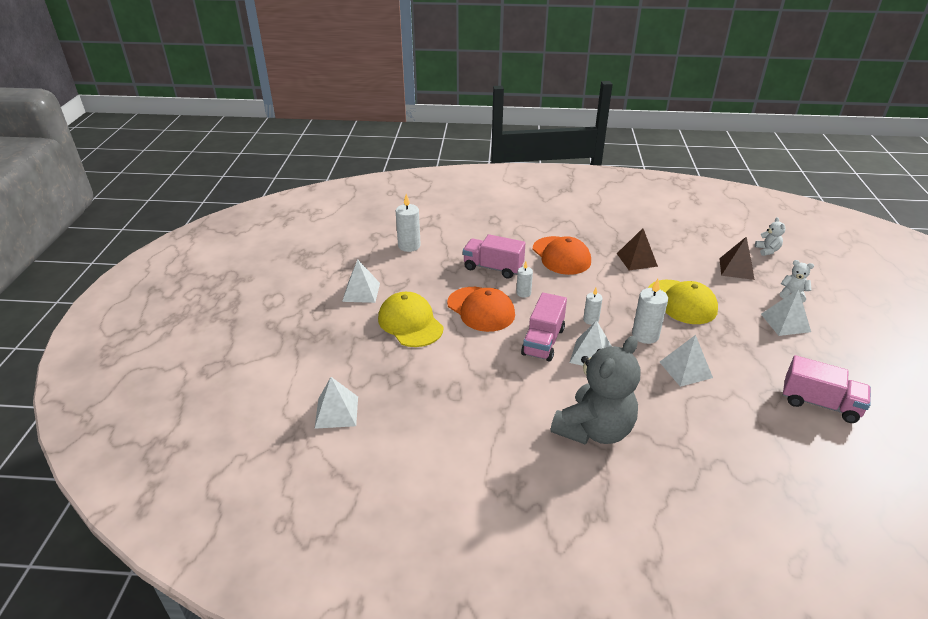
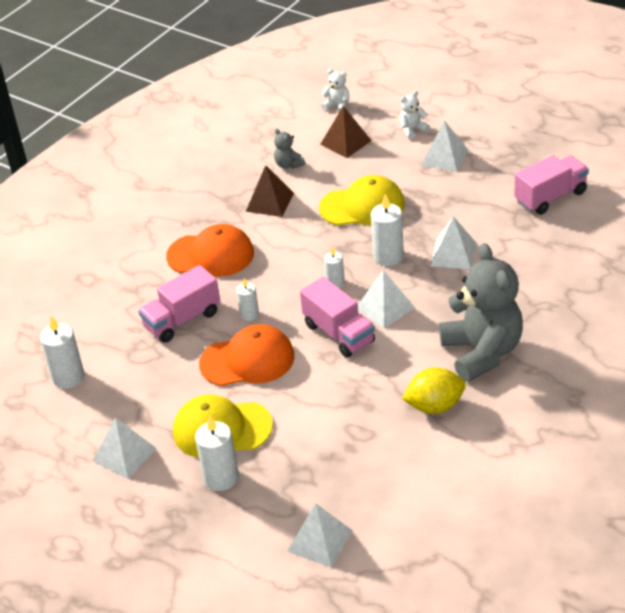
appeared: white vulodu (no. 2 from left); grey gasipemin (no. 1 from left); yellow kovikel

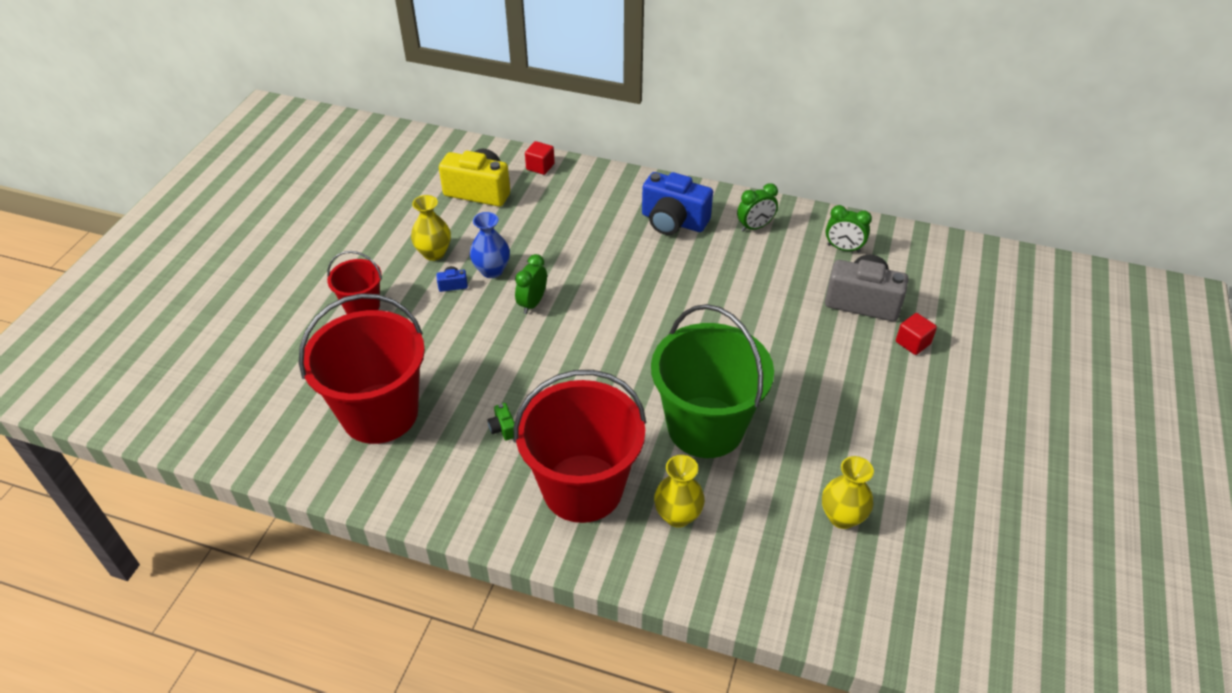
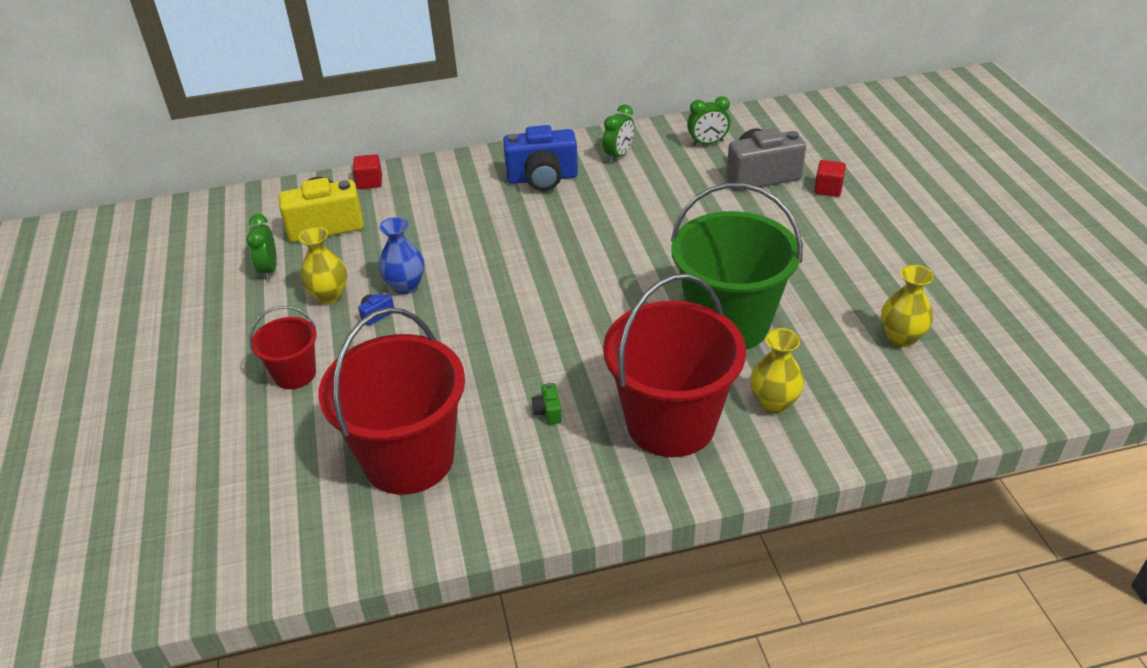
relocated: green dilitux (no. 1 from left)
spun: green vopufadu 45 degrees clockwise

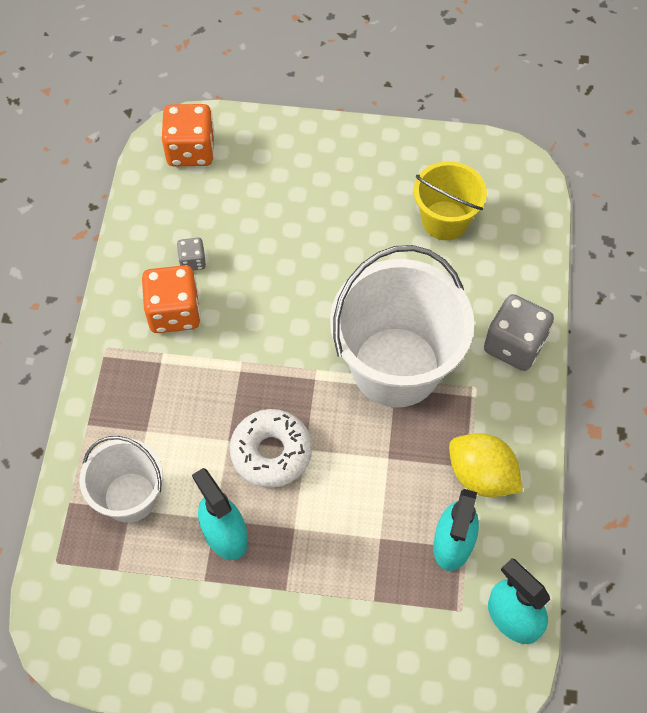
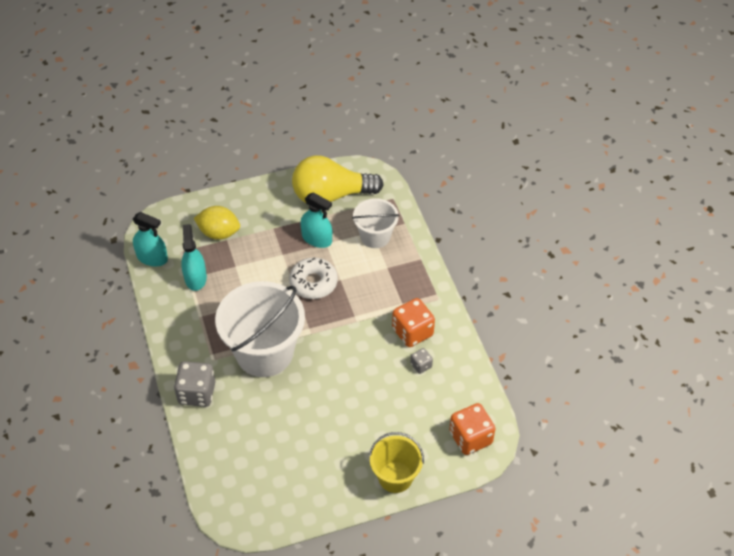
appeared: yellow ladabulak
relocated: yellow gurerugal; yellow kovikel

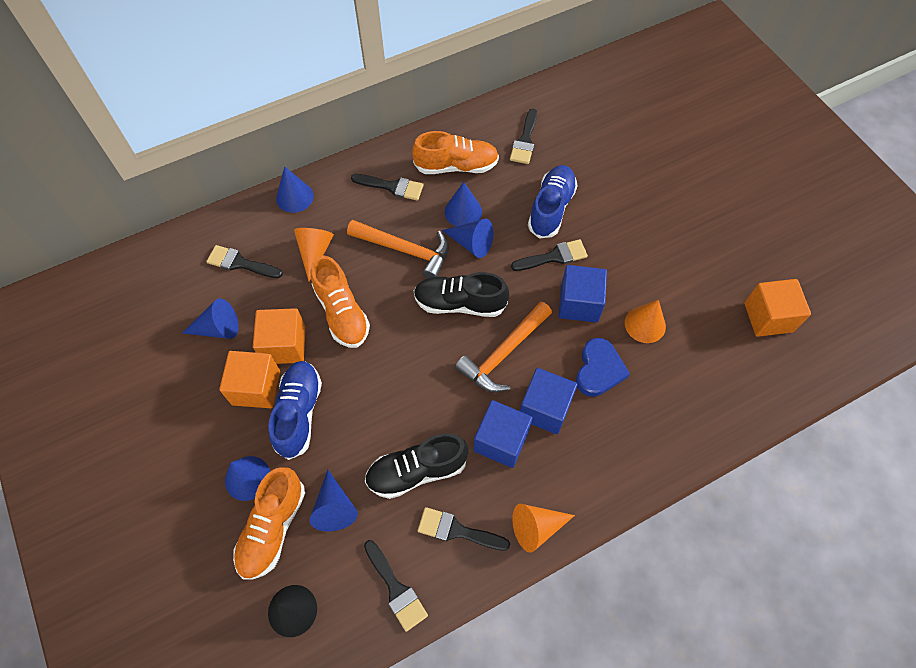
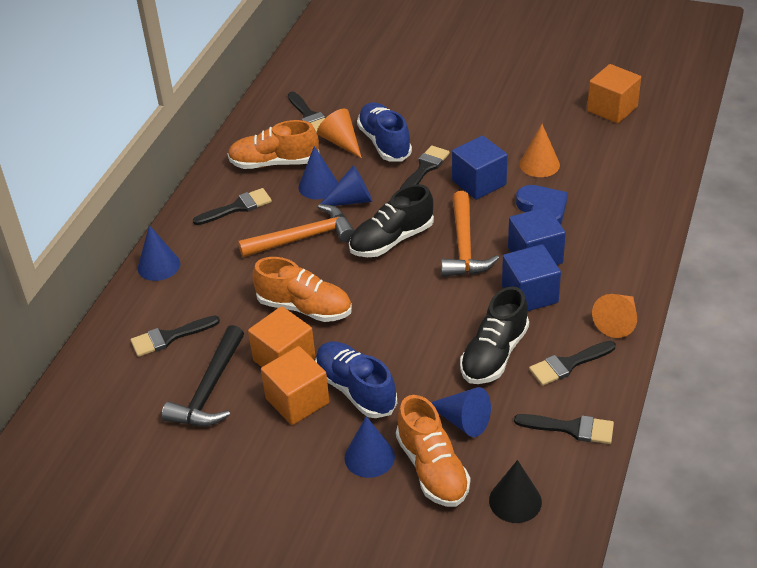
relocated: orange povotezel (no. 1 from left)
exchanged: blue povotezel (no. 1 from left) to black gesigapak
spun: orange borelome (no. 3 from left in the first image) 135 degrees counterclockwise

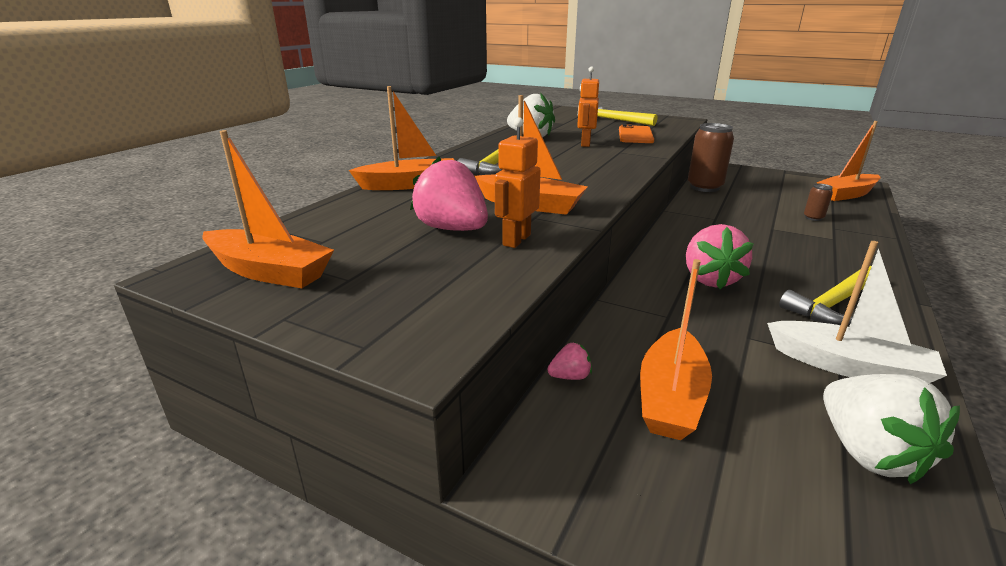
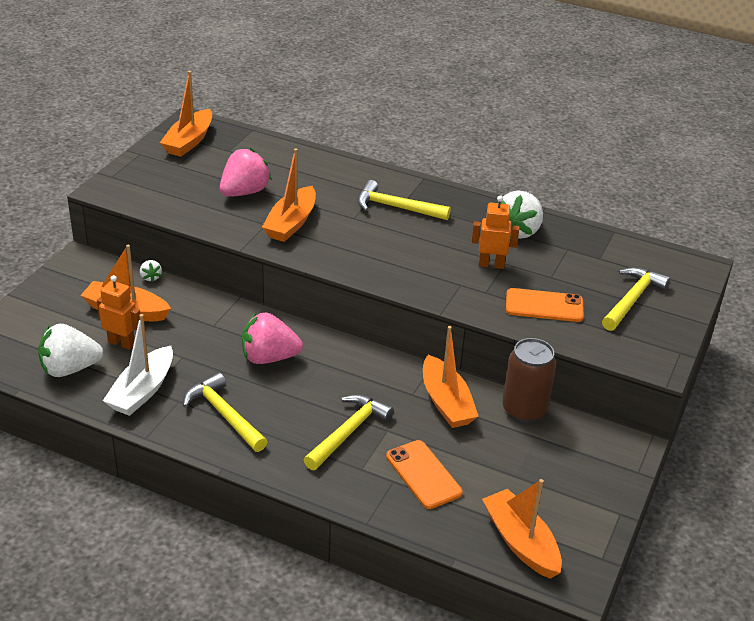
appeared: yellow gesigapak (no. 2 from left)
relocated: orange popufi (no. 2 from left in the first image) to orange popufi (no. 4 from left); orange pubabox (no. 1 from left)
exchanged: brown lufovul (no. 2 from left) to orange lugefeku (no. 1 from left)
colour: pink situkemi (no. 2 from left) to white situkemi (no. 2 from left)

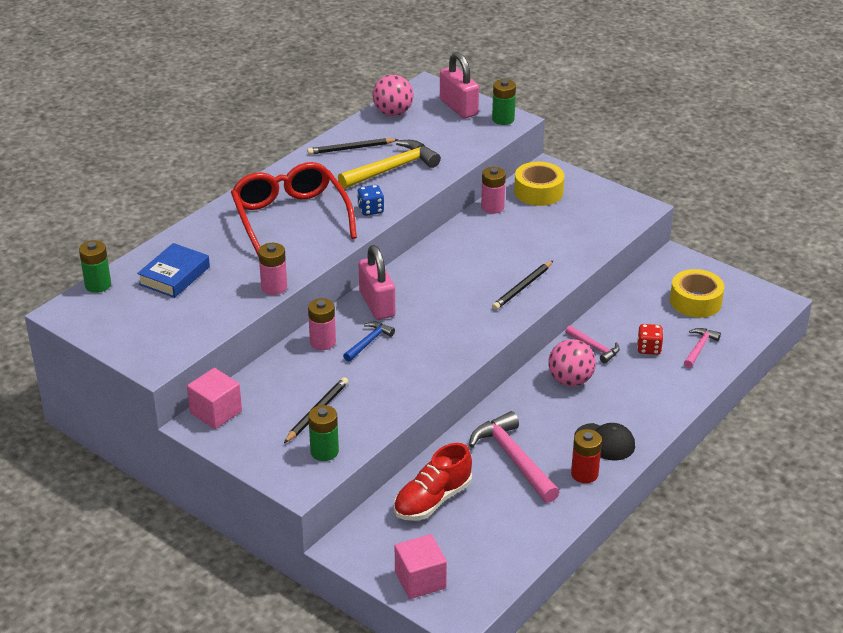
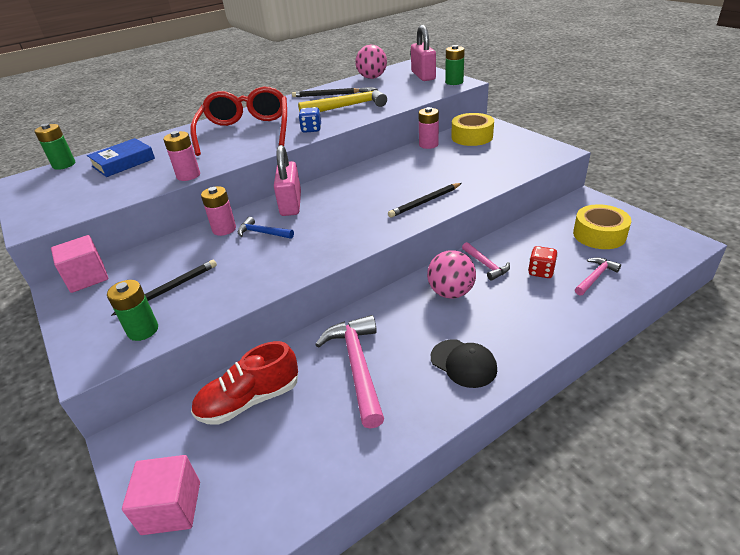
missing: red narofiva
spun: blue gesigapak 120 degrees counterclockwise

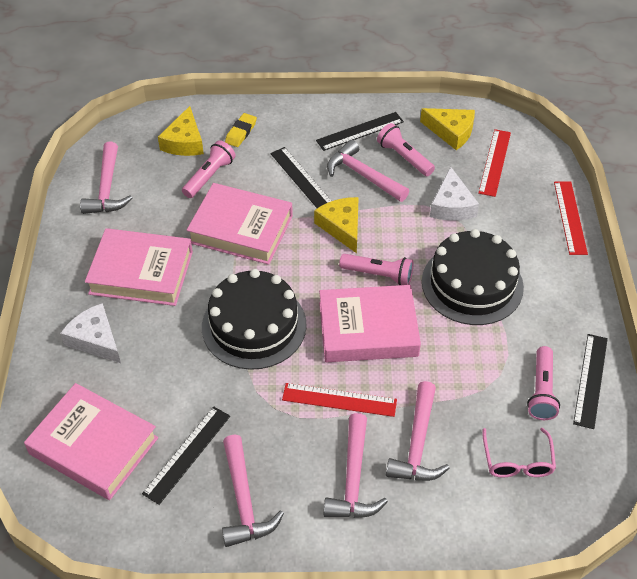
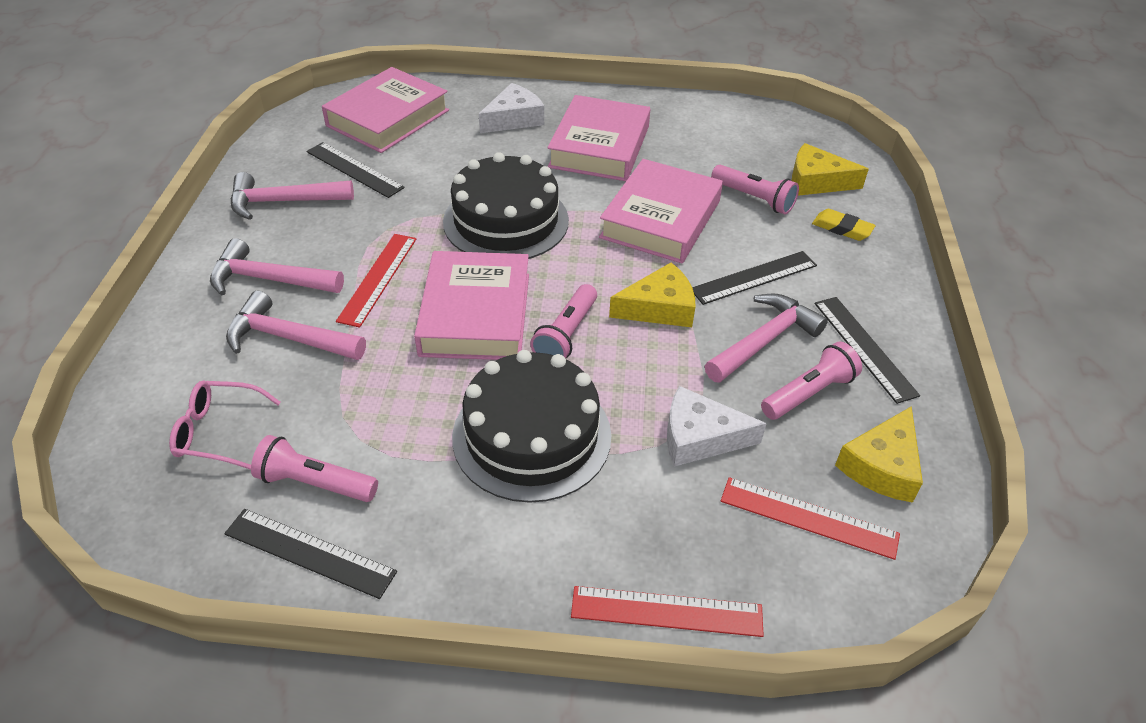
missing: pink gesigapak (no. 1 from left)

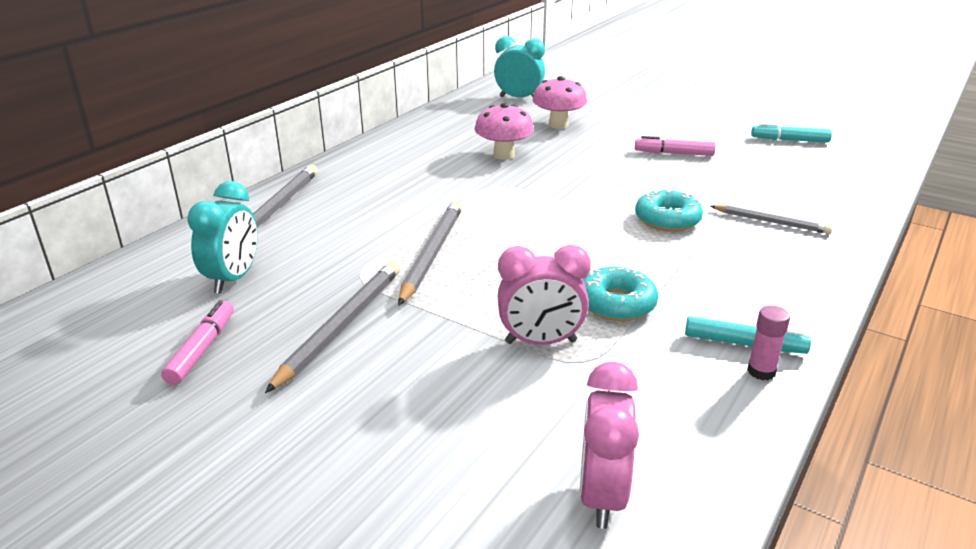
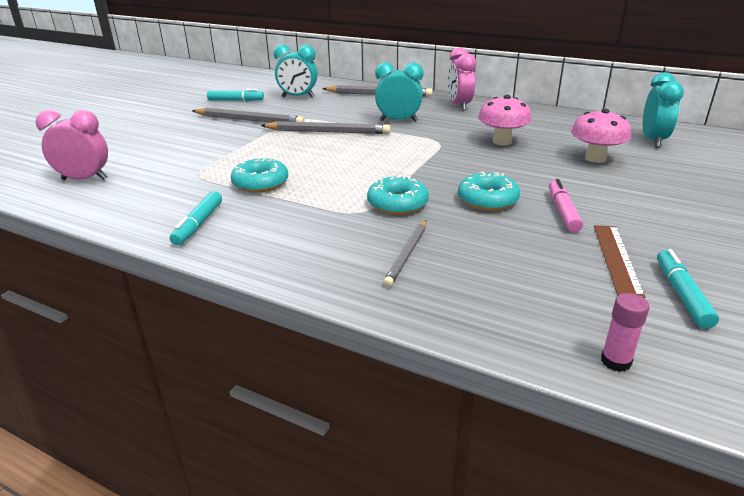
appeared: turquoise dilitux (no. 2 from left); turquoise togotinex (no. 3 from left); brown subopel
relocated: pink dilitux (no. 1 from left in the first image) to pink dilitux (no. 2 from left); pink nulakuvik
colour: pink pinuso (no. 1 from left) to turquoise pinuso (no. 2 from left)

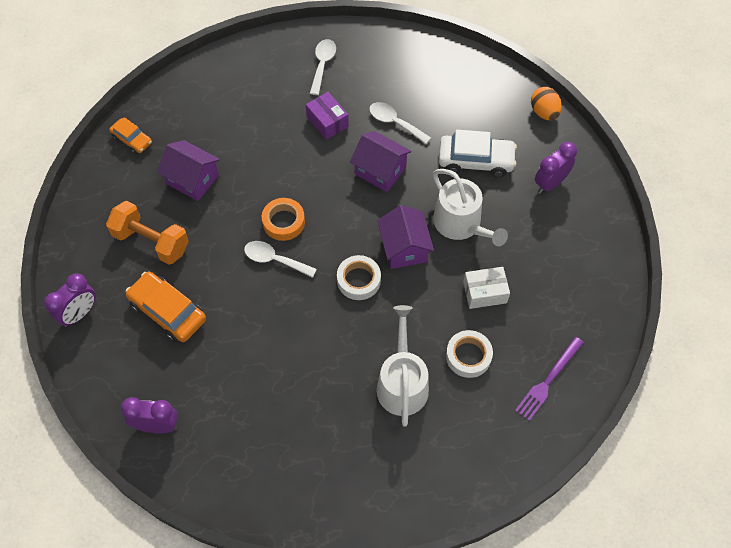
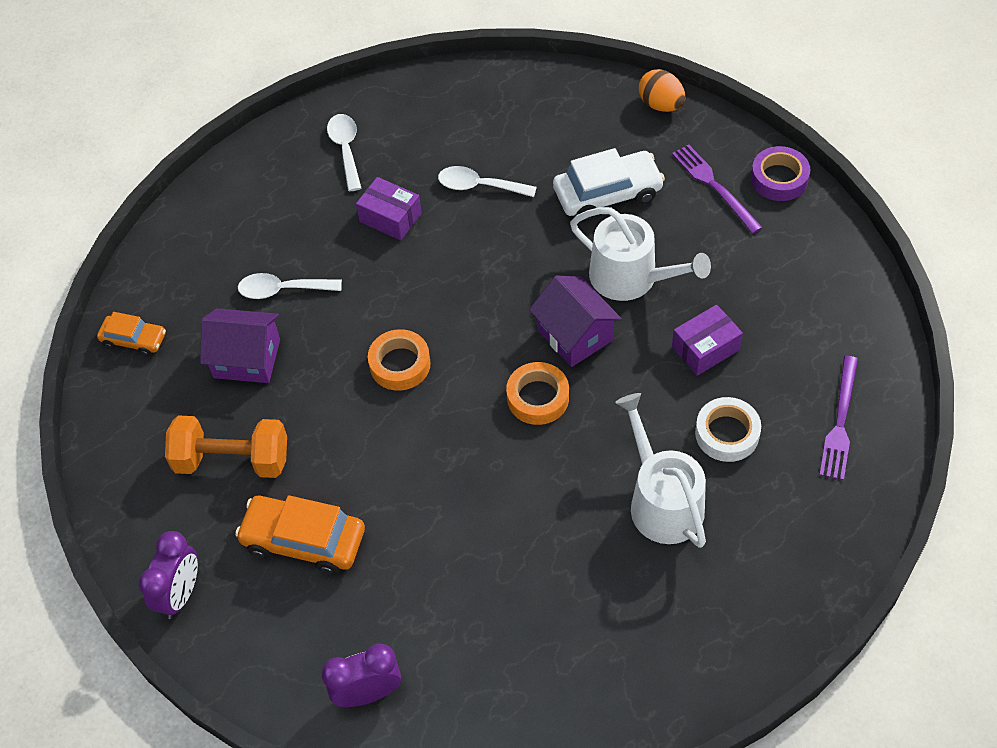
missing: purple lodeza (no. 2 from left)
appeared: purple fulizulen
relocated: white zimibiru (no. 1 from left)
exchanged: purple dilitux (no. 3 from left) to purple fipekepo (no. 1 from left)
colour: white fulizulen (no. 1 from left) to orange fulizulen (no. 2 from left); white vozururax to purple vozururax (no. 2 from left)

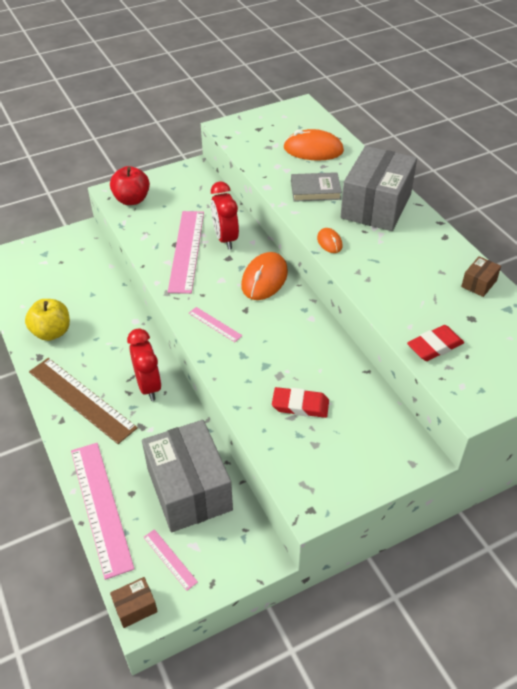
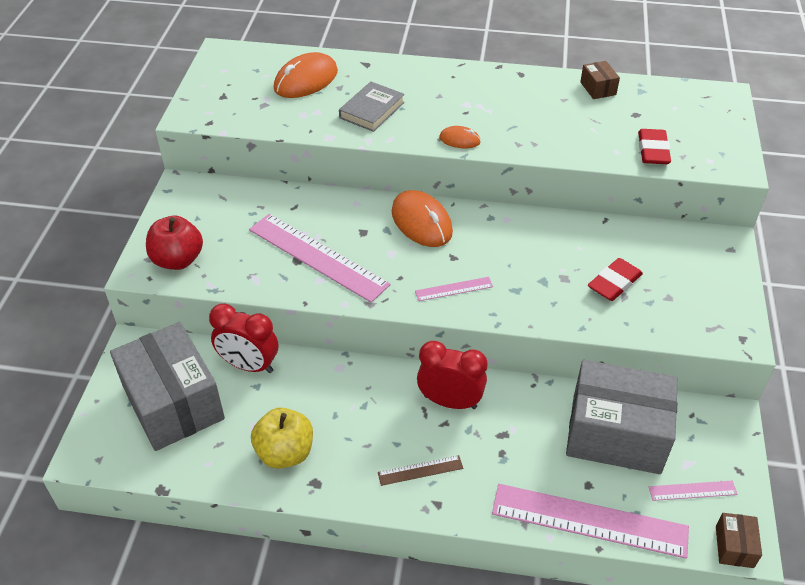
relocated: red dilitux (no. 2 from left in the first image) to red dilitux (no. 1 from left); grey vozururax (no. 2 from left in the first image) to grey vozururax (no. 1 from left)
size: brown subopel x0.46

